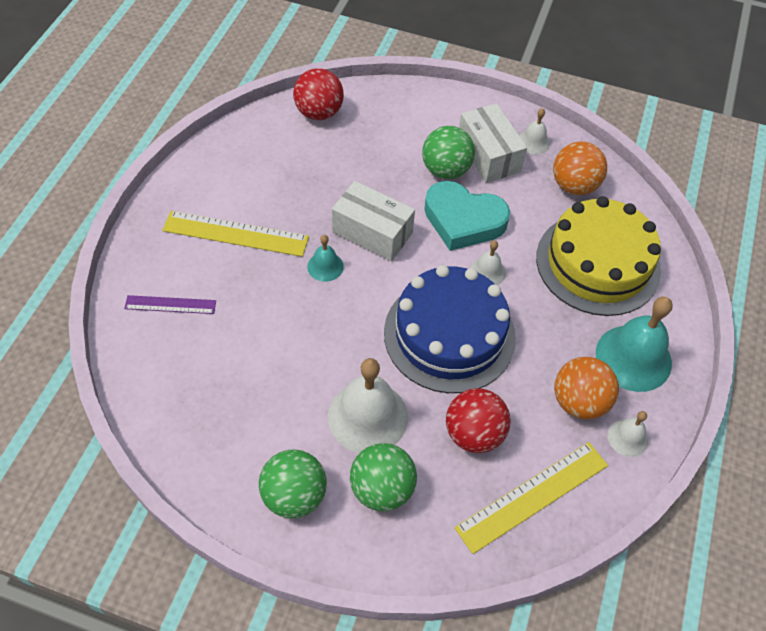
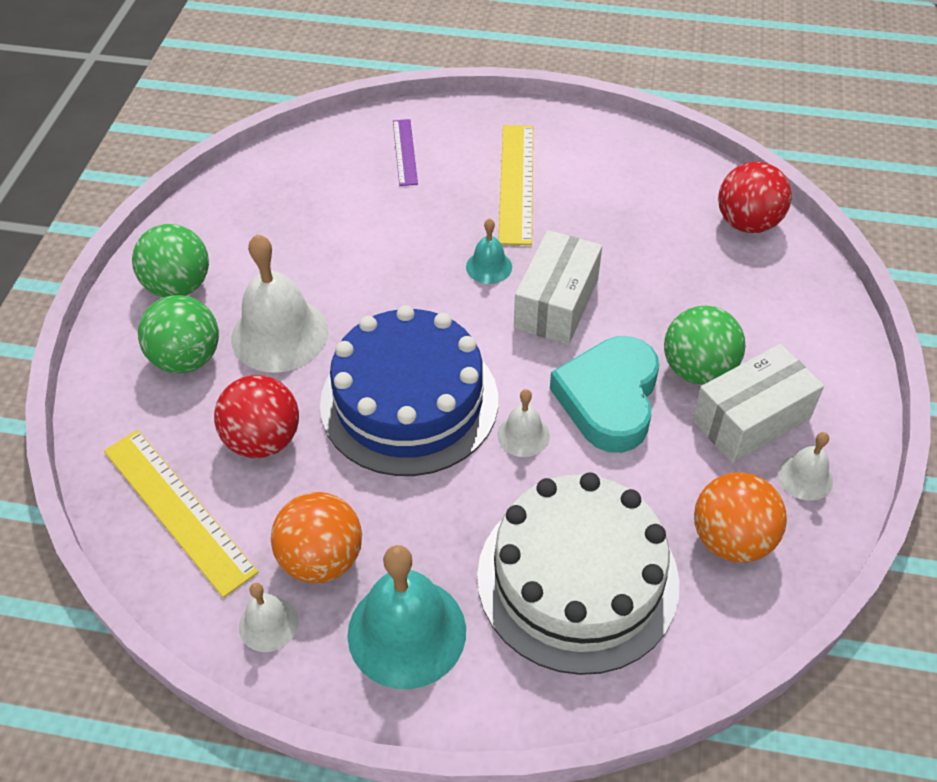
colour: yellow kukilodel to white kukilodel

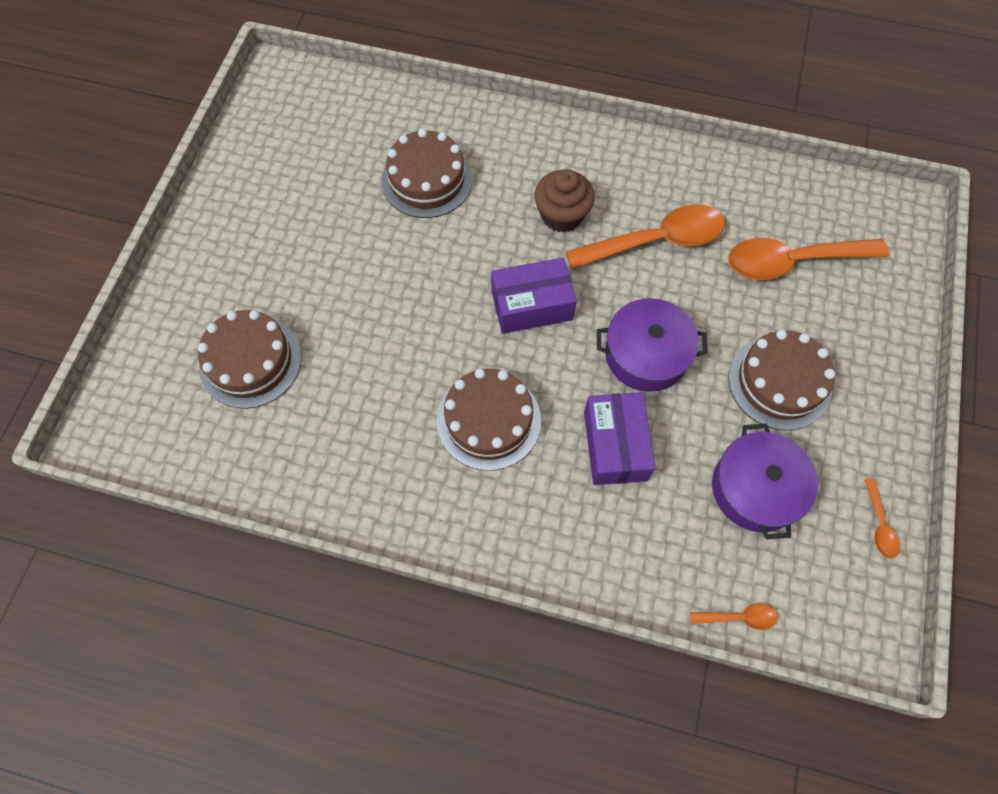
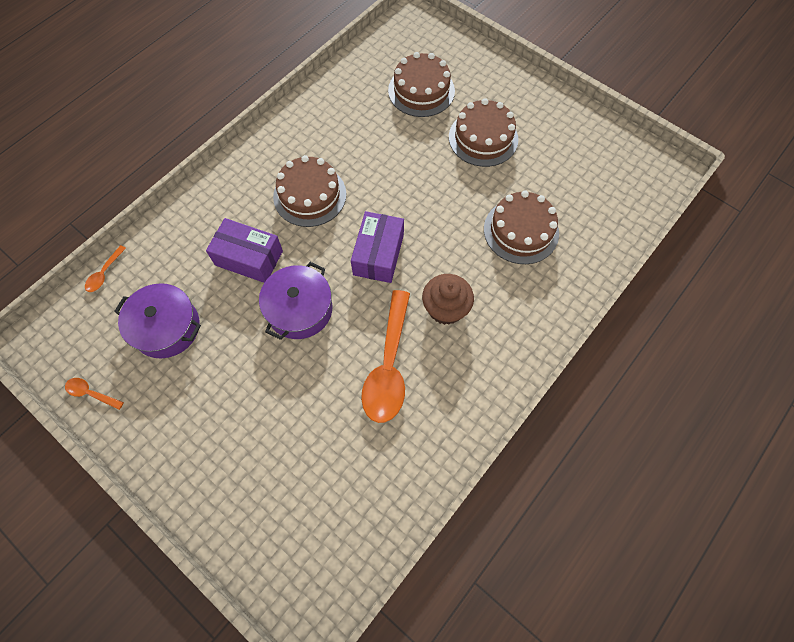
missing: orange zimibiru (no. 3 from left)
relocated: brown kukilodel (no. 4 from left in the first image) to brown kukilodel (no. 3 from left)

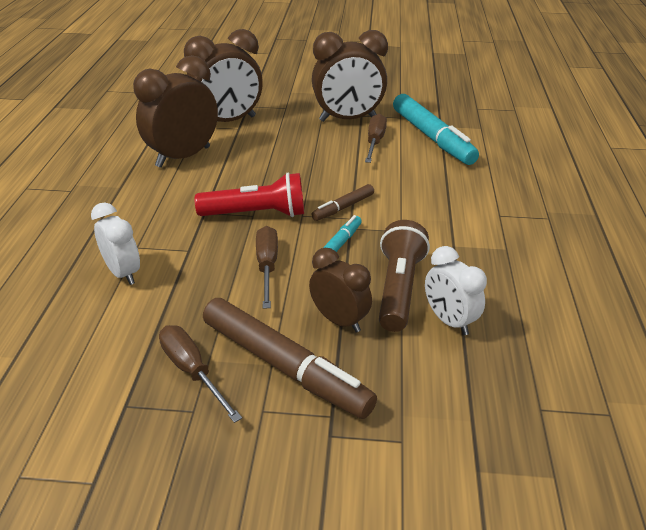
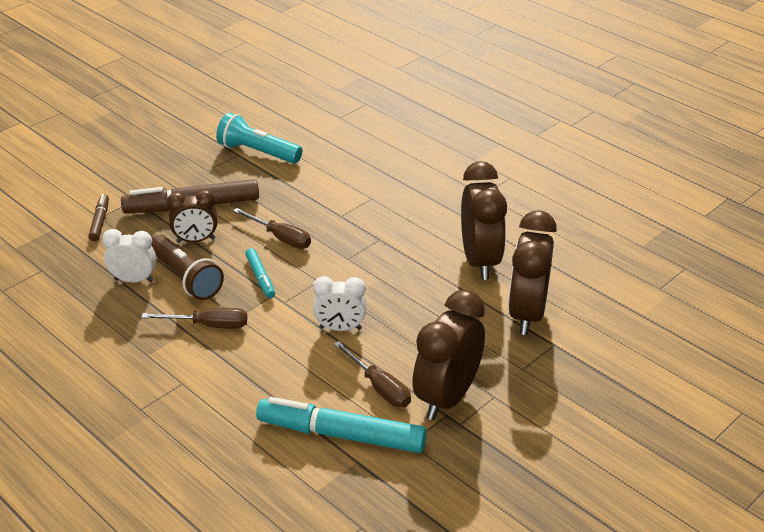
missing: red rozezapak
appeared: turquoise rozezapak
relocated: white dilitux (no. 1 from left in the first image) to white dilitux (no. 2 from left); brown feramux (no. 1 from left); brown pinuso (no. 2 from left in the first image) to brown pinuso (no. 1 from left)

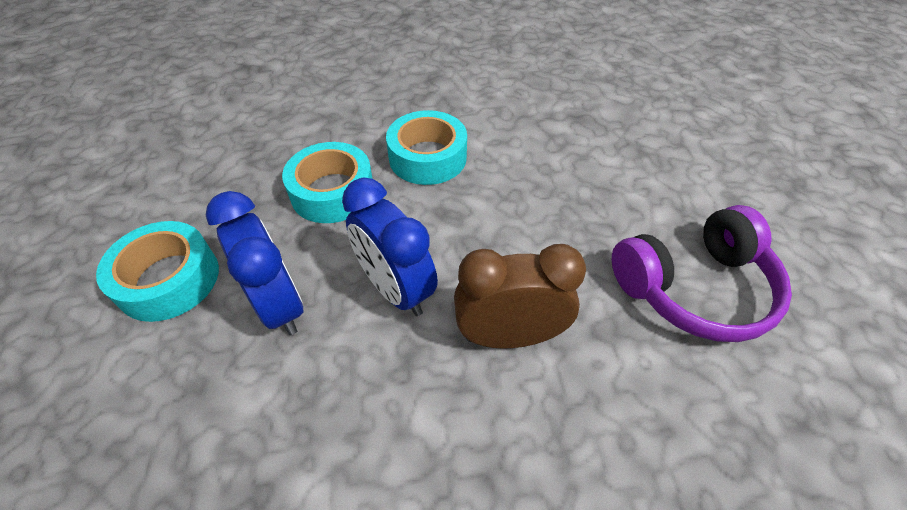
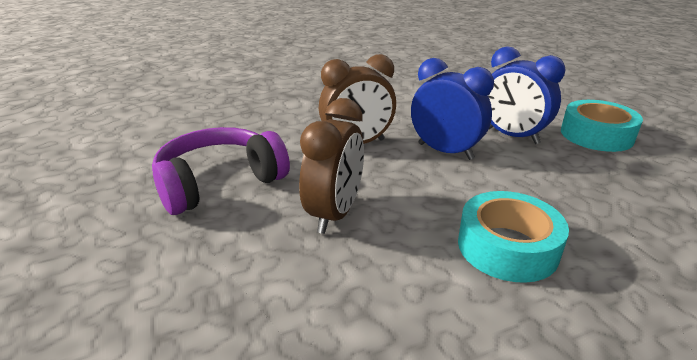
missing: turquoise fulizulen (no. 2 from left)
appeared: brown dilitux (no. 1 from left)

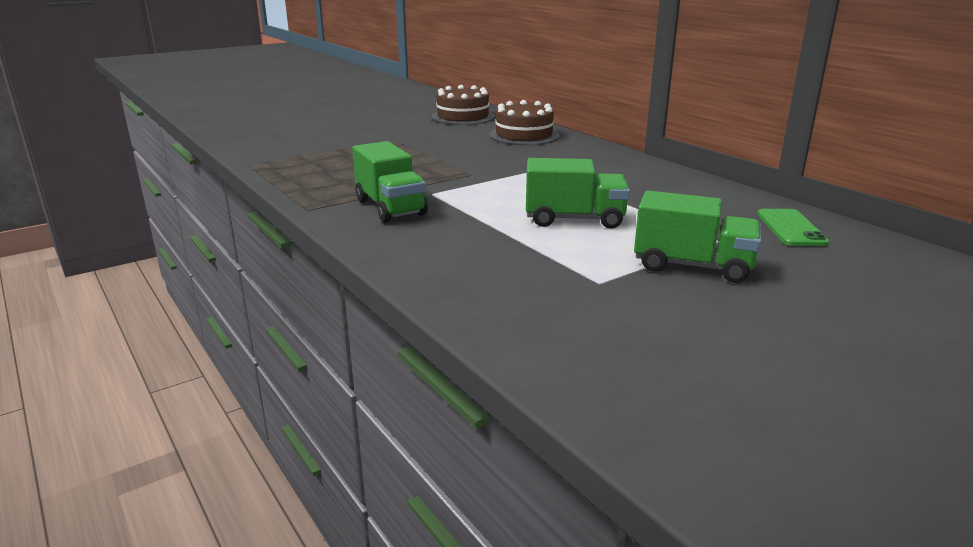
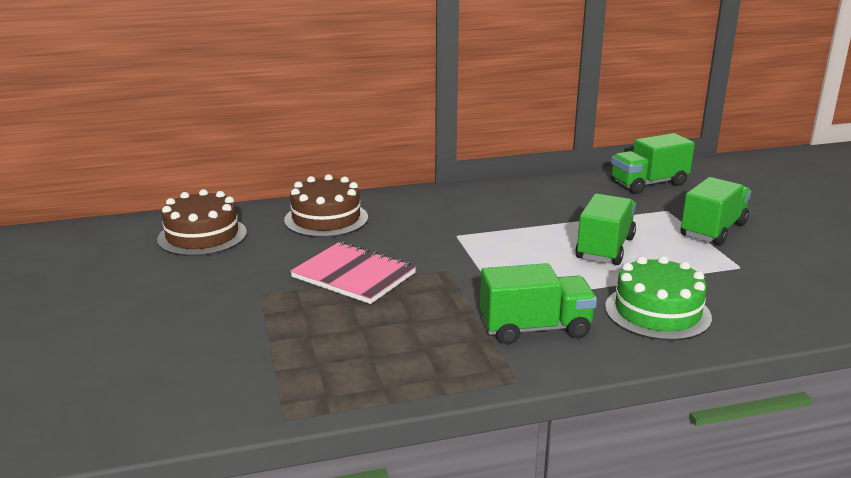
appeared: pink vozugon; green kukilodel
exchanged: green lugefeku to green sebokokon (no. 3 from left)

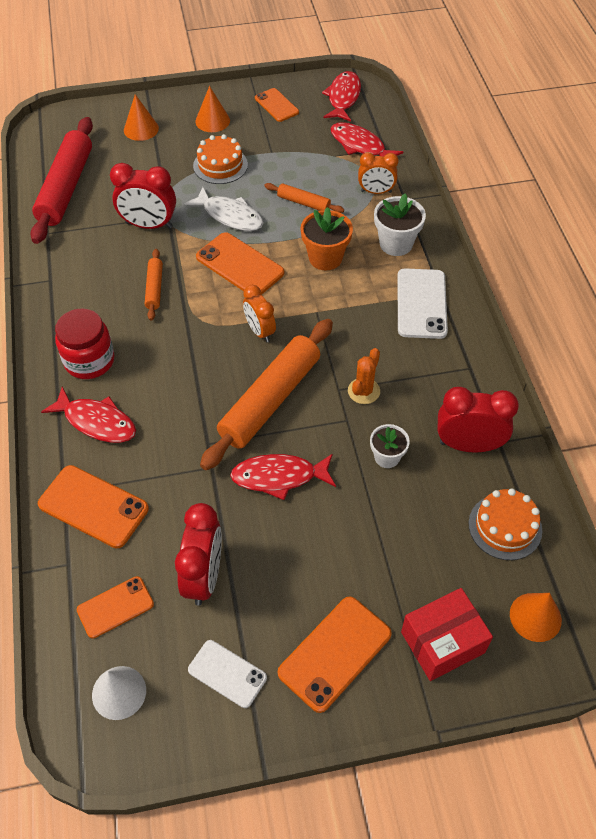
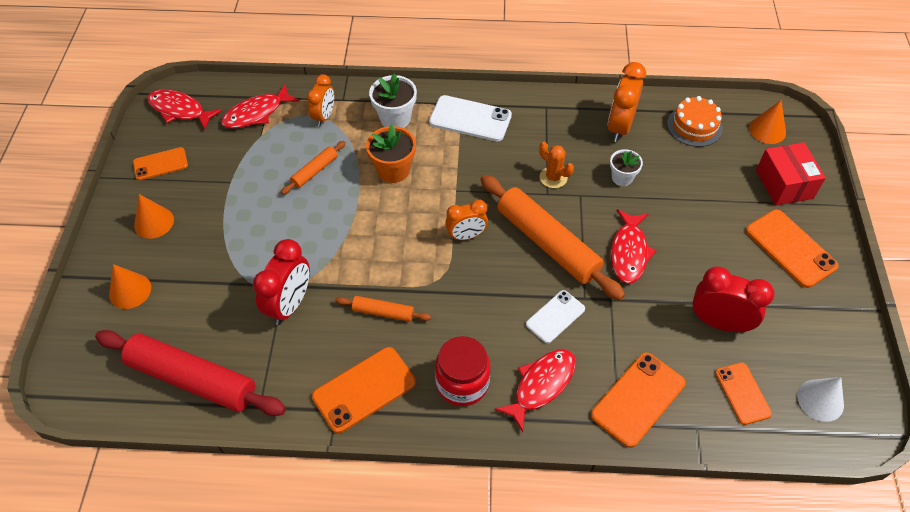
missing: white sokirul; orange kukilodel (no. 1 from left)
relocated: white lugefeku (no. 1 from left in the first image) to white lugefeku (no. 2 from left); orange lugefeku (no. 3 from left in the first image) to orange lugefeku (no. 2 from left)
colour: red dilitux (no. 3 from left) to orange dilitux (no. 3 from left)

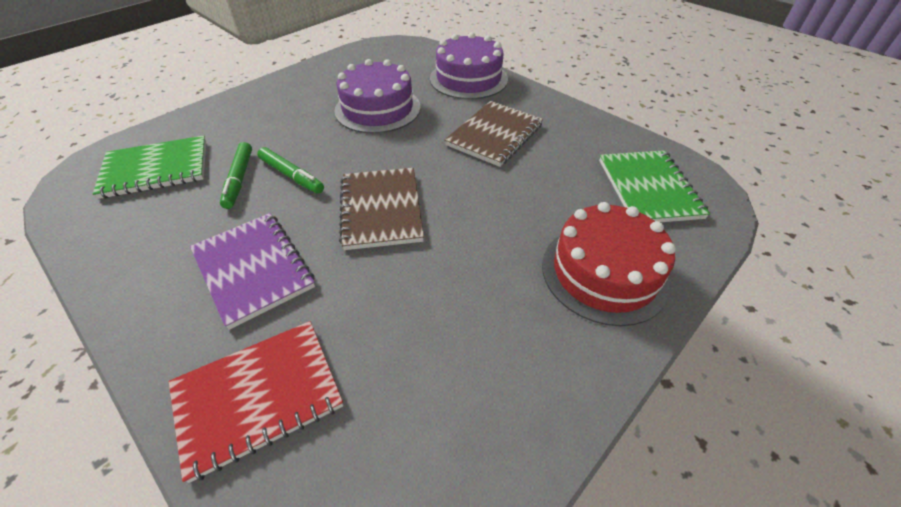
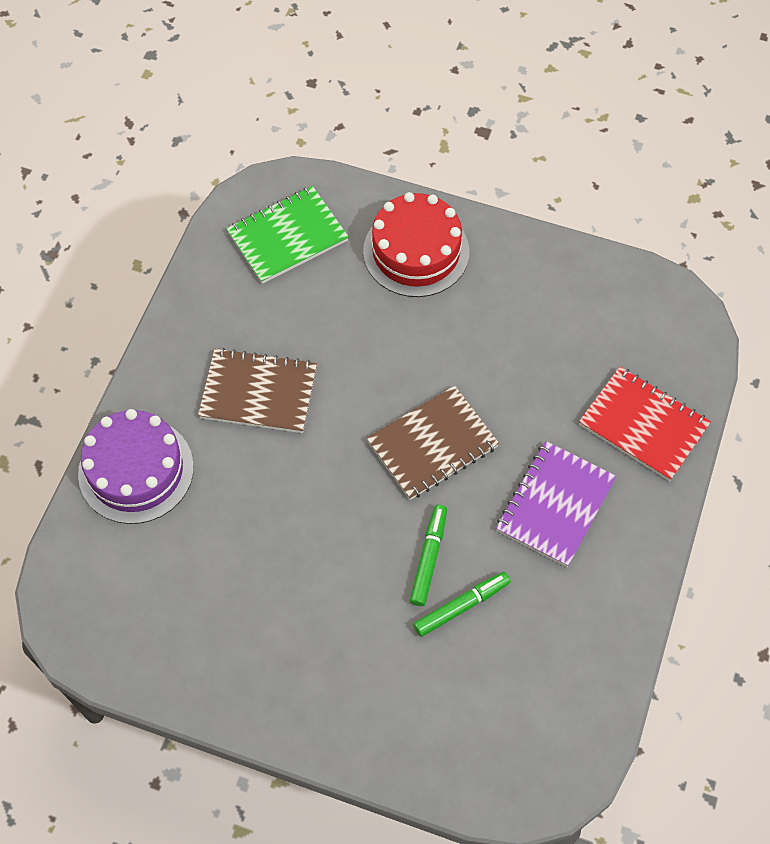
missing: green vozugon (no. 1 from left); purple kukilodel (no. 1 from left)

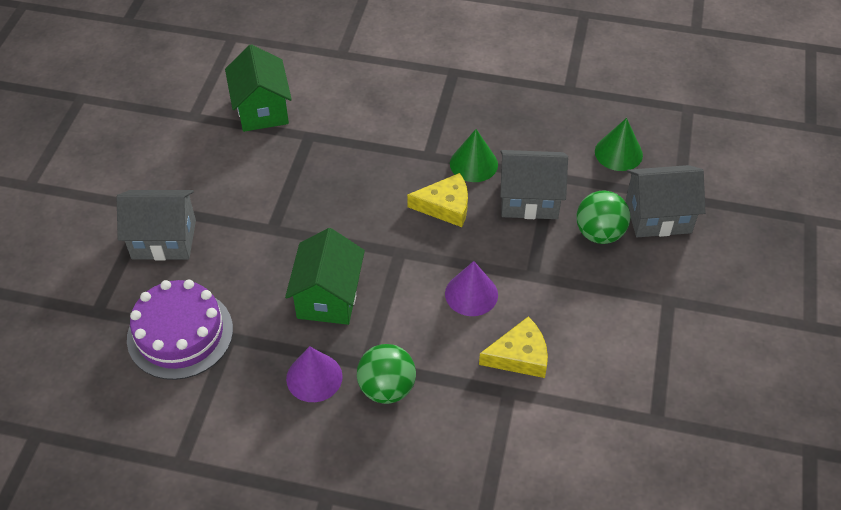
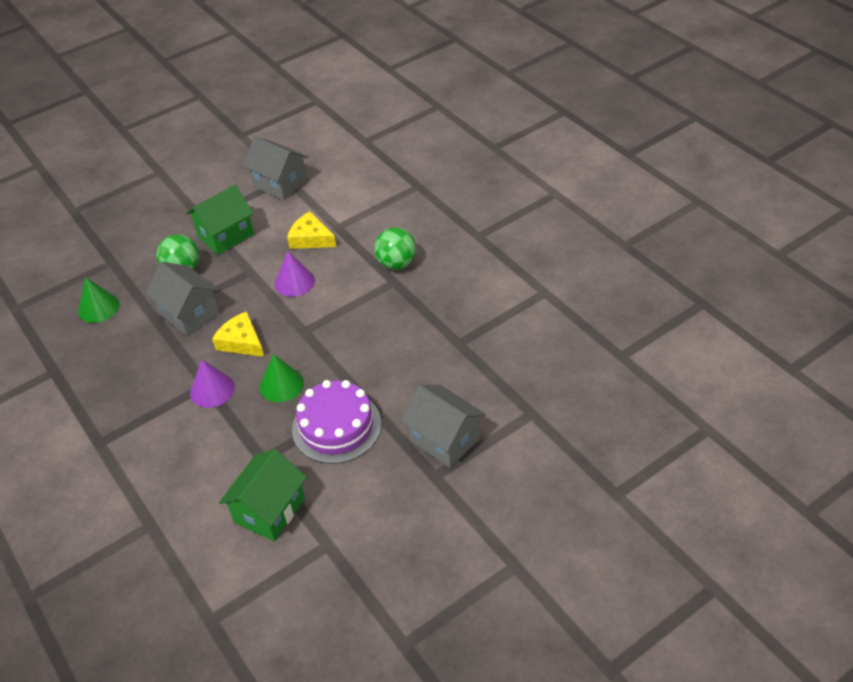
relocated: purple kukilodel; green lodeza (no. 2 from left in the first image) to green lodeza (no. 1 from left); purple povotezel (no. 1 from left); green povotezel (no. 1 from left in the first image) to green povotezel (no. 2 from left); grey lodeza (no. 3 from left in the first image) to grey lodeza (no. 2 from left)

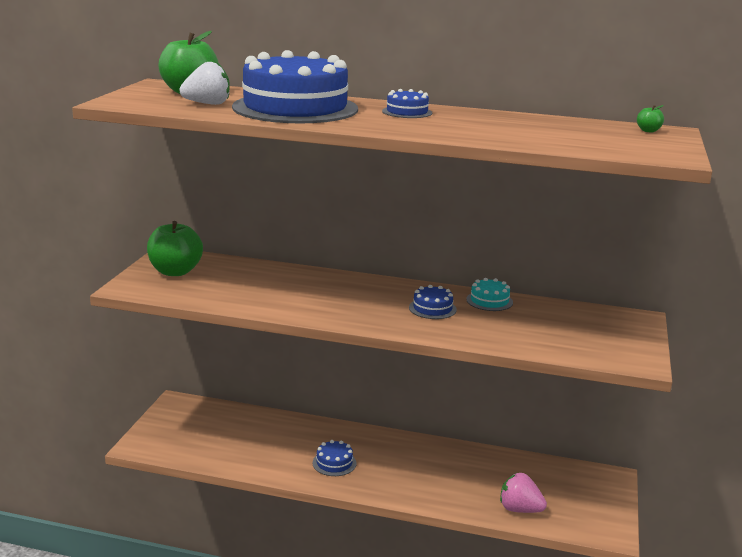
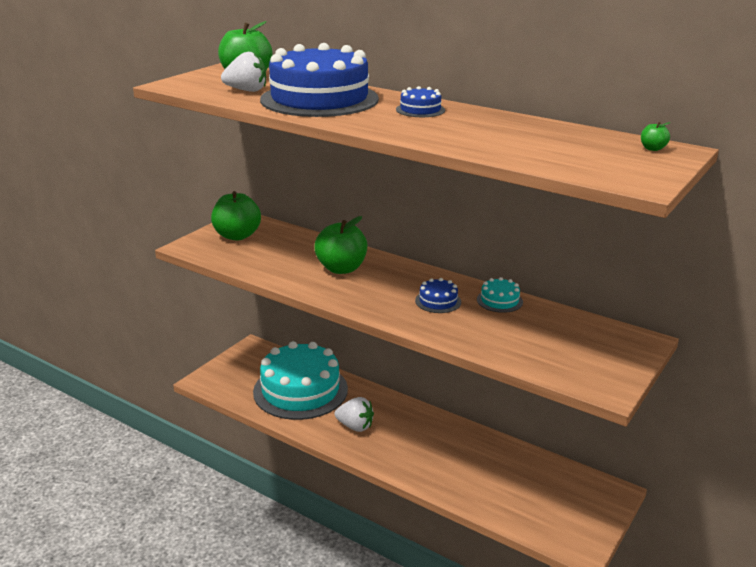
missing: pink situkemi
appeared: turquoise kukilodel (no. 1 from left); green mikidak (no. 3 from left)
exchanged: blue kukilodel (no. 2 from left) to white situkemi (no. 2 from left)

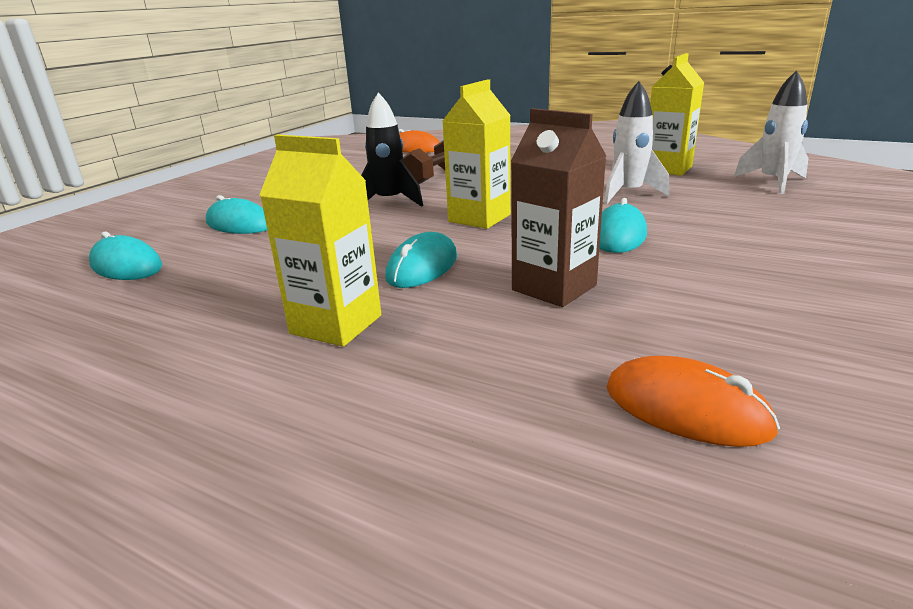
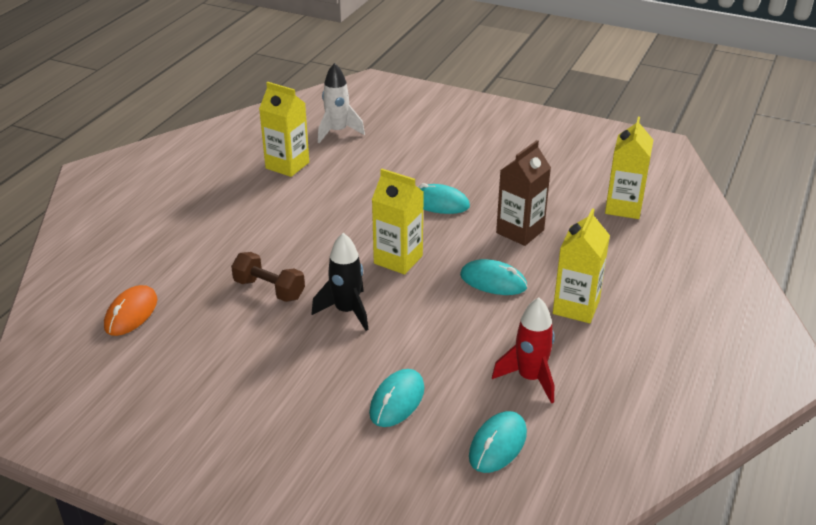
missing: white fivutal (no. 1 from left)
appeared: red fivutal
exchanged: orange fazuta (no. 2 from left) to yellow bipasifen (no. 4 from left)

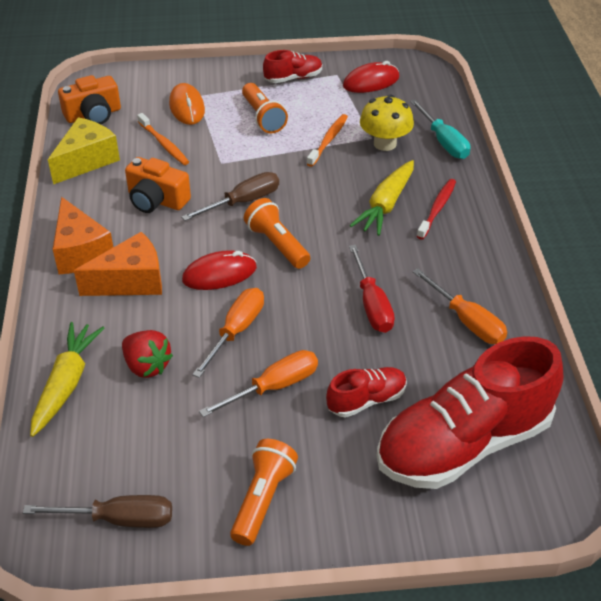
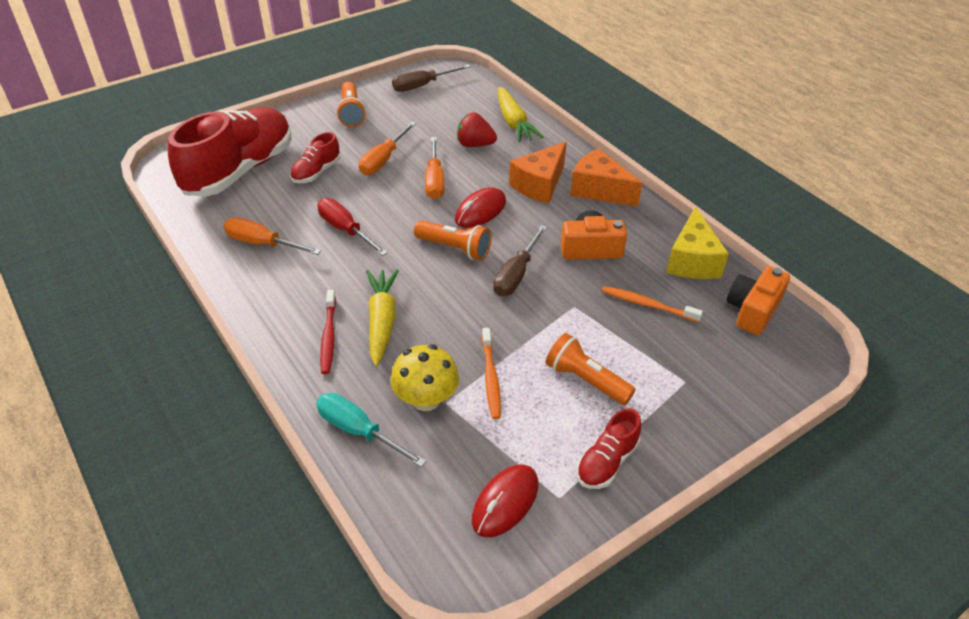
missing: orange fazuta

